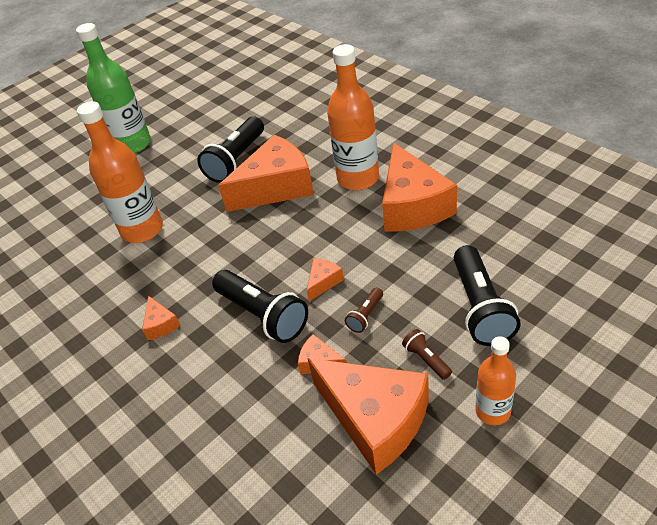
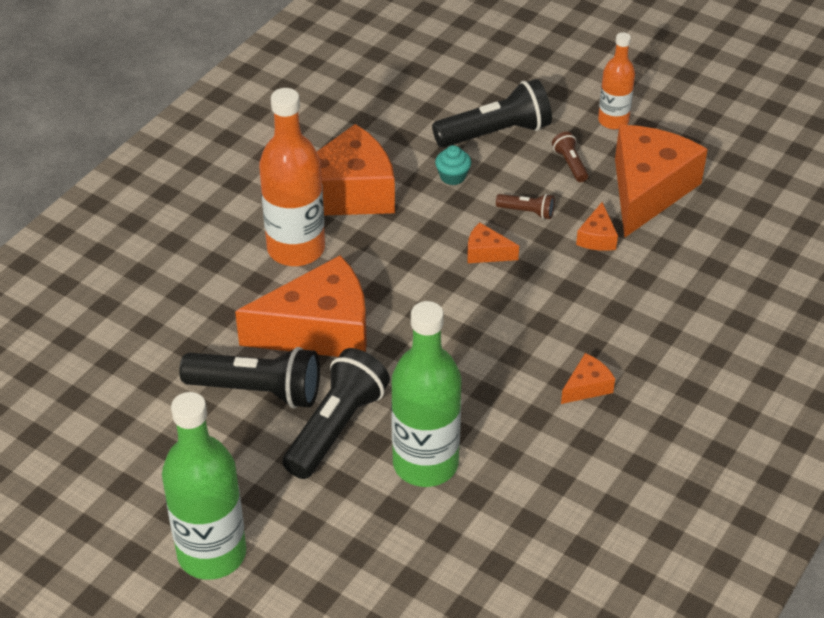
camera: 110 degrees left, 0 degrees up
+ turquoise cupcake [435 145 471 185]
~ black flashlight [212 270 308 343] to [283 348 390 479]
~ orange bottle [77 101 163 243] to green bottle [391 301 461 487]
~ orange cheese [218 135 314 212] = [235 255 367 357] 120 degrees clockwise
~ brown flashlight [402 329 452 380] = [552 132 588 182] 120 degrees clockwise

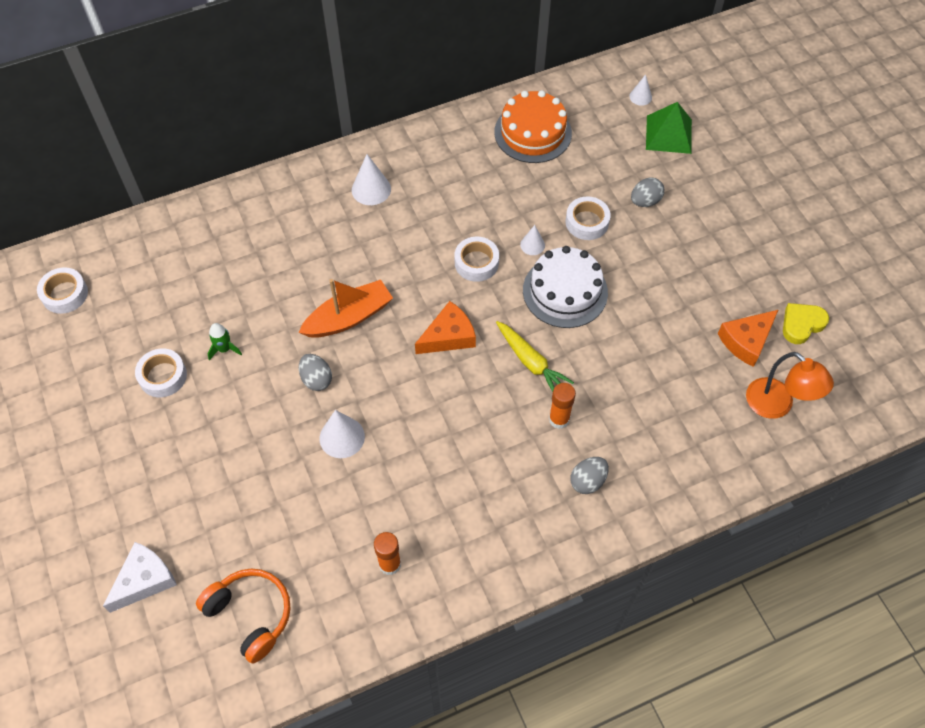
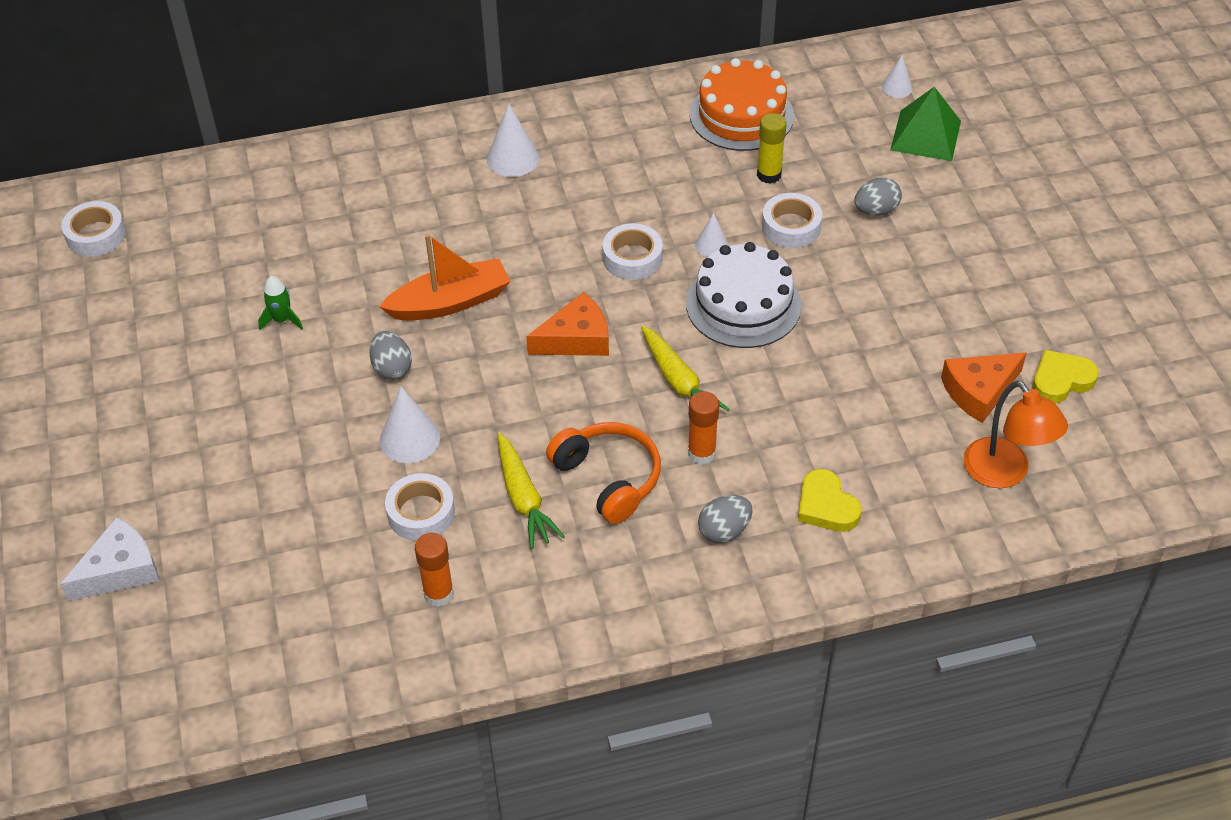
camera: 10 degrees right, 10 degrees down
+ yellow carrot [497 433 565 549]
+ yellow glue stick [757 113 787 184]
+ yellow heart [798 469 861 532]
~ white tape [135 348 187 397] to [385 473 455 541]
~ orange headphones [196 569 291 664] to [546 422 661 524]

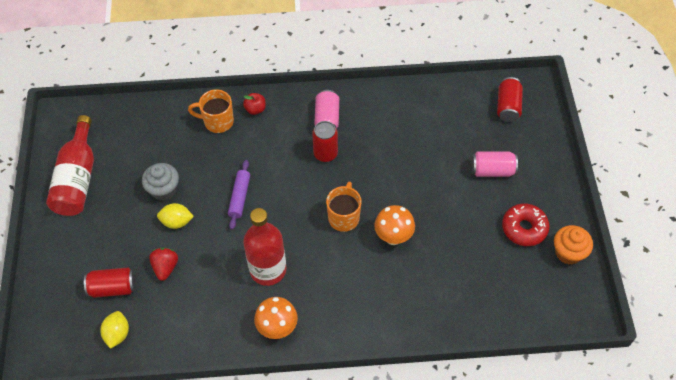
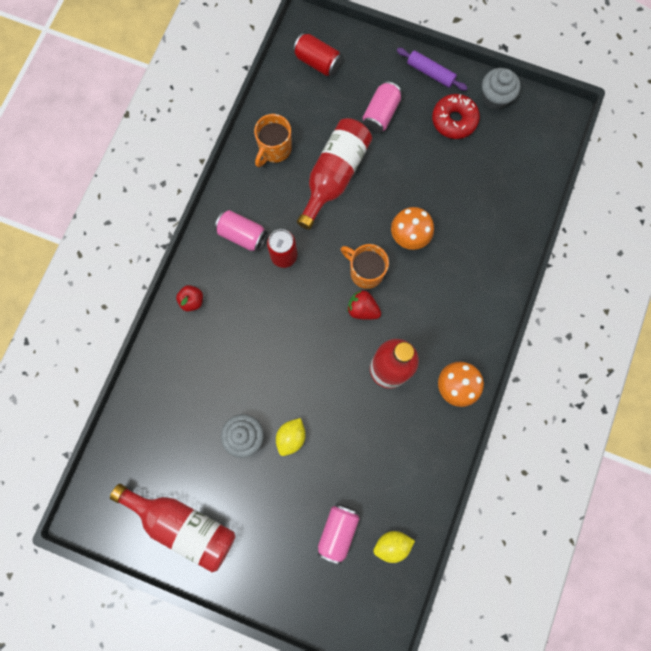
camera: 65 degrees left, 20 degrees up
+ red bottle [297 118 372 230]
~ red strawberry [149 247 178 281] to [347 290 381 320]
~ orange mug [188 90 234 133] to [254 114 292 167]
~ purple rolling pin [228 160 250 230] to [397 48 467 91]
~ red can [84 267 136 298] to pink can [318 503 360 564]
~ orange cupcake [554 225 593 265] to grey cupcake [482 68 521 110]
~ yellow lemon [100 311 129 349] = [373 531 415 563] 45 degrees counterclockwise

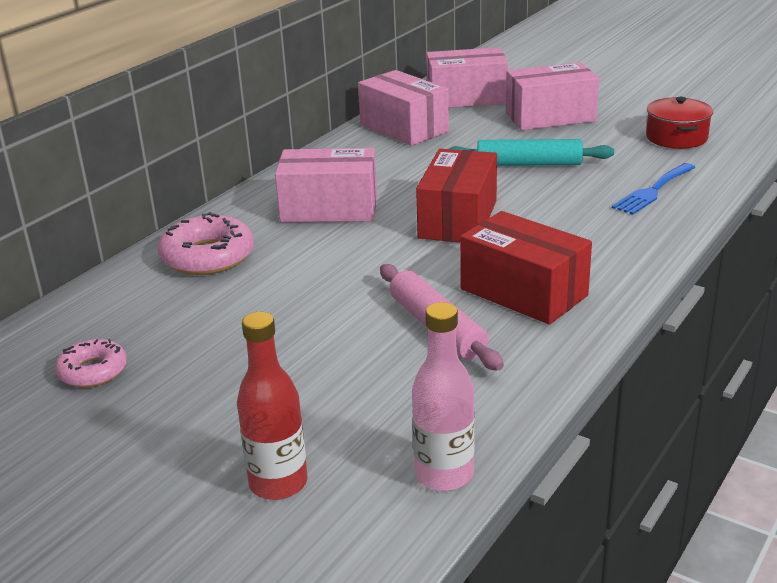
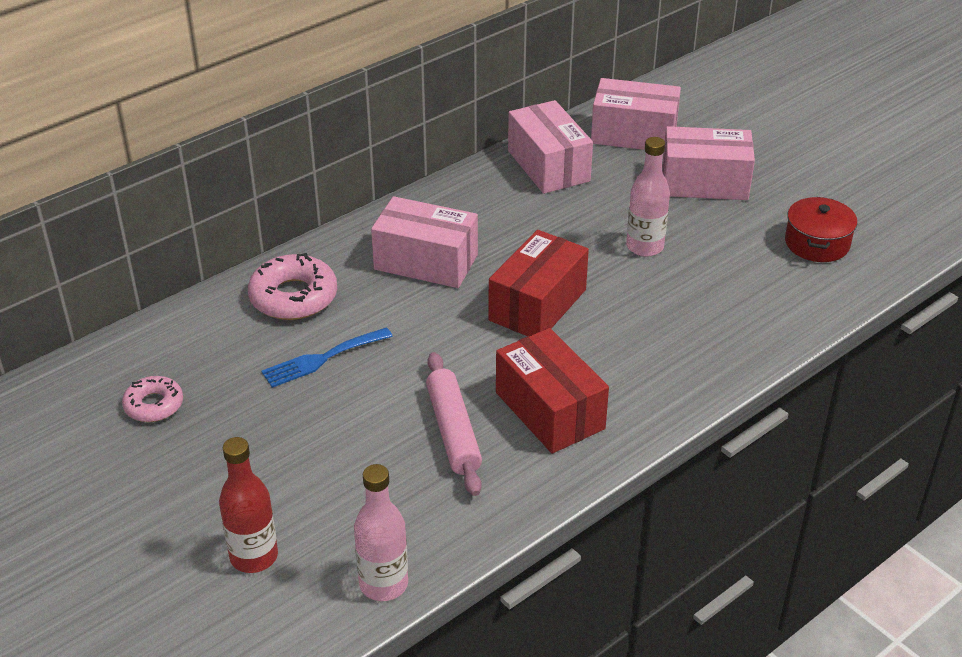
camera: 15 degrees right, 10 degrees up
~ blue fork [612 163 696 215] to [261 327 393 388]
~ turquoise rolling pin [449 139 614 166] to pink bottle [626 137 670 257]

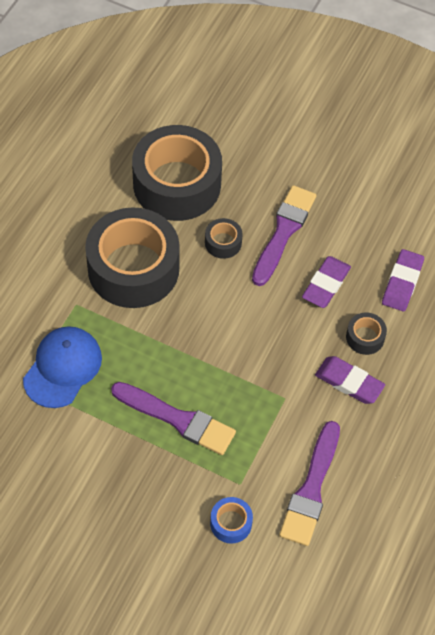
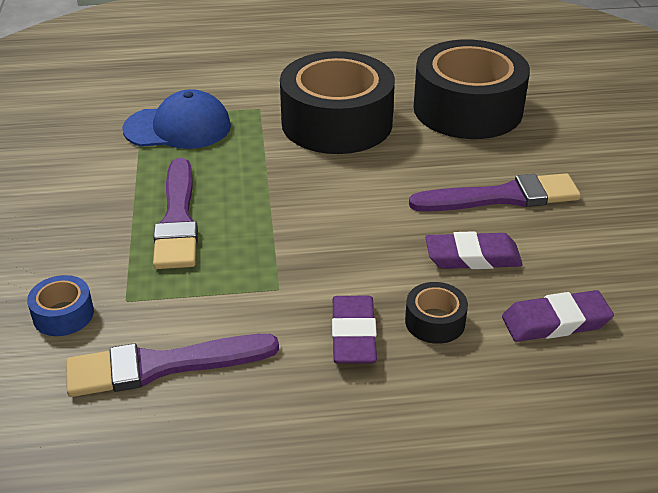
camera: 60 degrees right, 20 degrees down
- black tape [205 218 243 259]

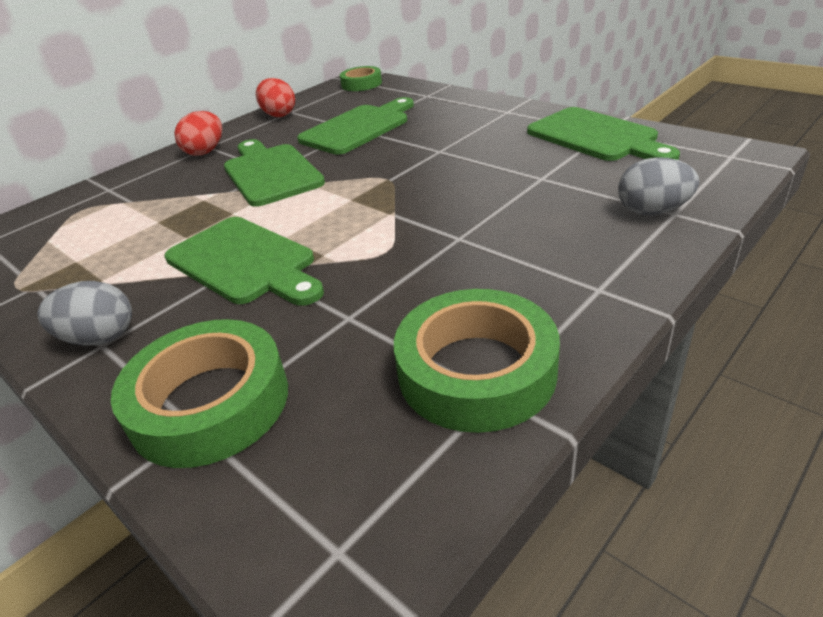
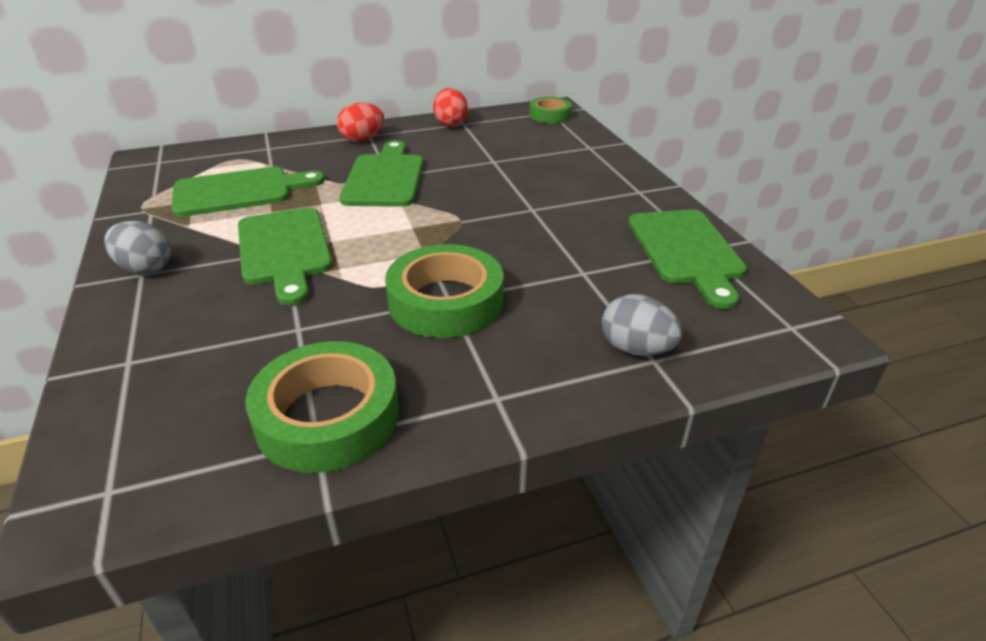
camera: 25 degrees right, 0 degrees up
~ green tape [111 319 288 468] to [385 244 503 338]
~ green cutting board [297 97 414 155] to [172 166 325 217]

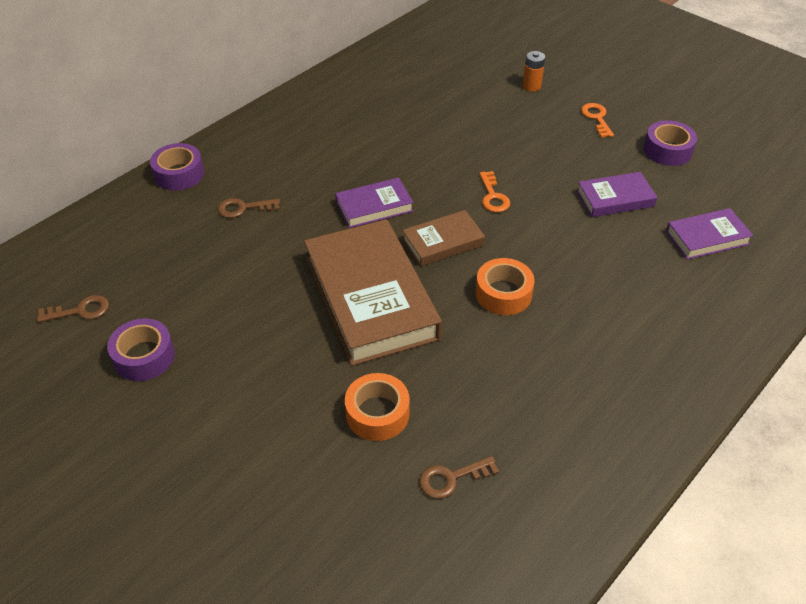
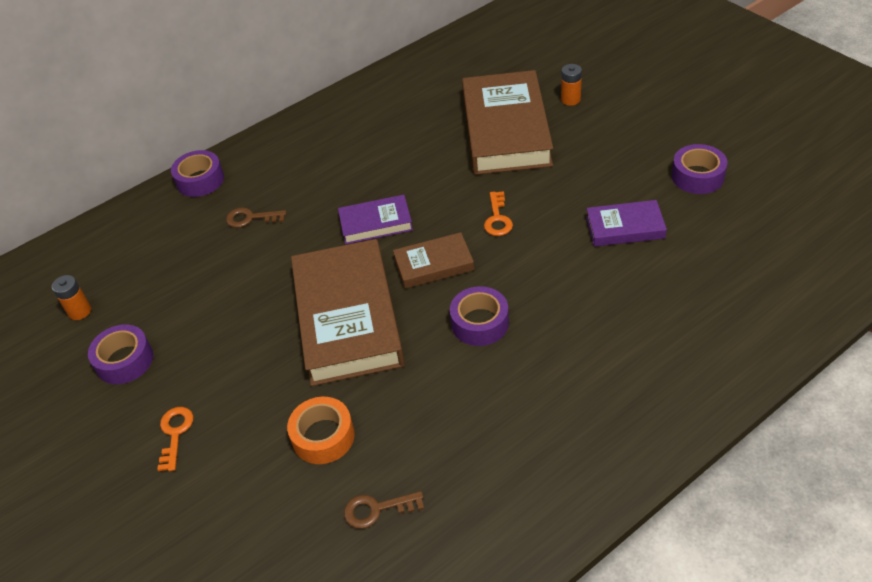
camera: 15 degrees right, 0 degrees up
- purple book [666 208 753 260]
+ brown book [462 70 553 175]
~ orange key [581 103 614 138] to [157 407 193 471]
~ brown key [37 295 109 323] to orange battery [52 275 91 320]
~ orange tape [475 258 535 315] to purple tape [450 286 509 346]

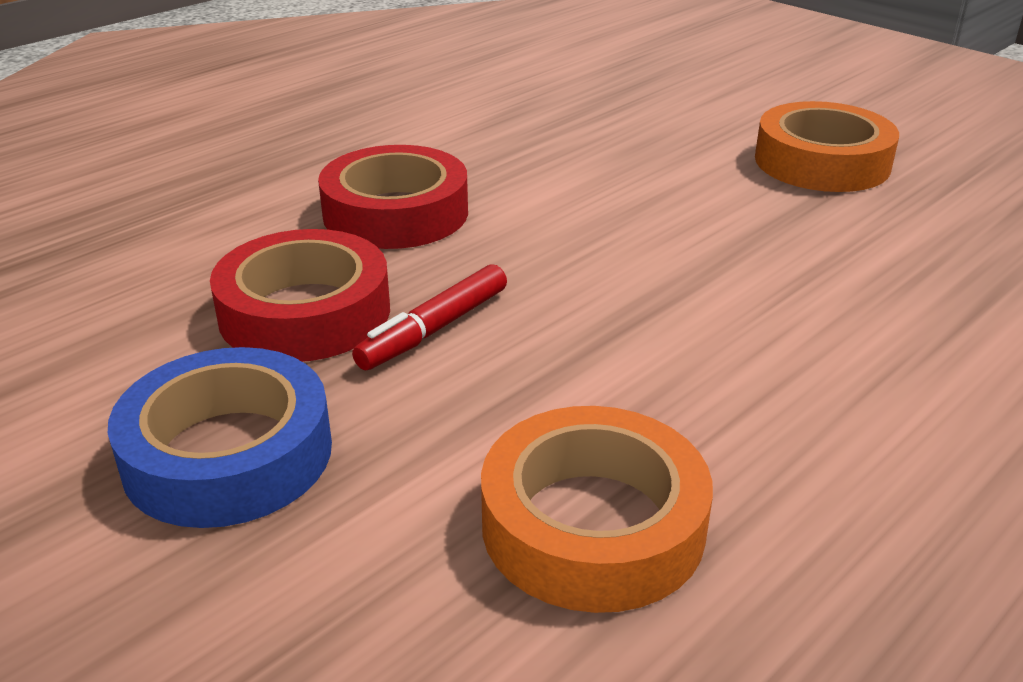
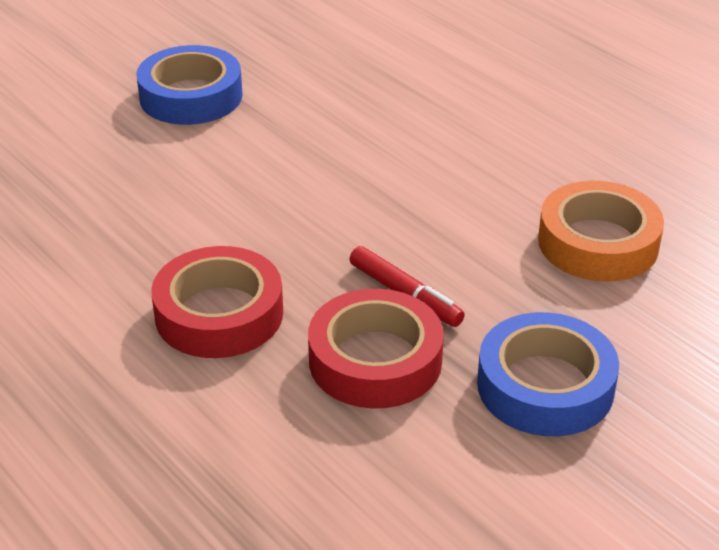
camera: 85 degrees left, 5 degrees up
~ orange tape [755 101 899 192] to blue tape [136 45 243 125]

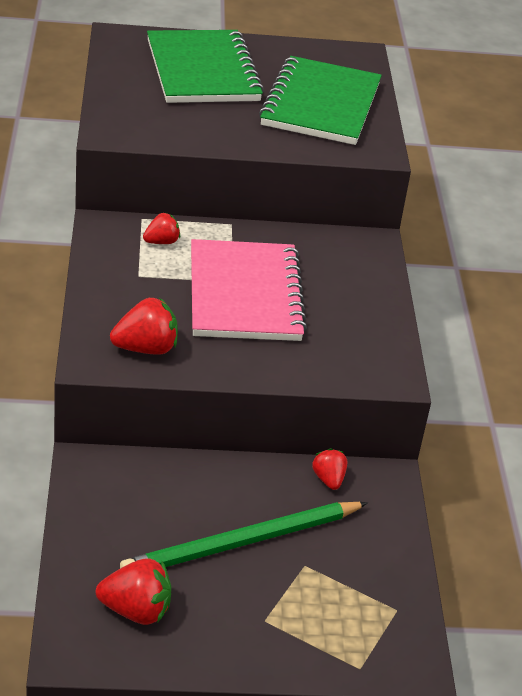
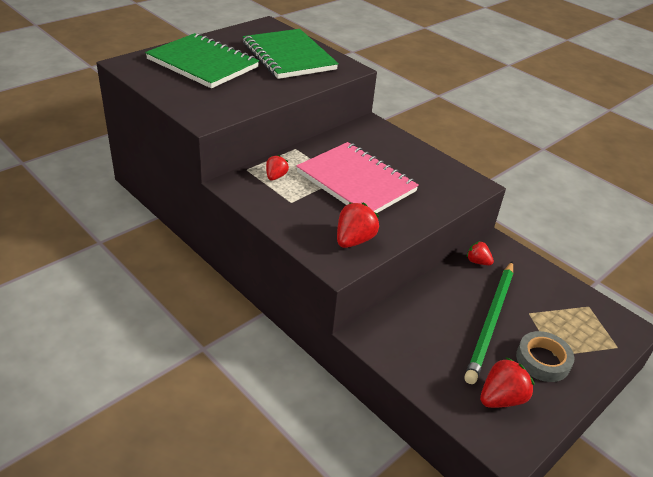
camera: 40 degrees left, 0 degrees up
+ grey tape [516 331 574 382]

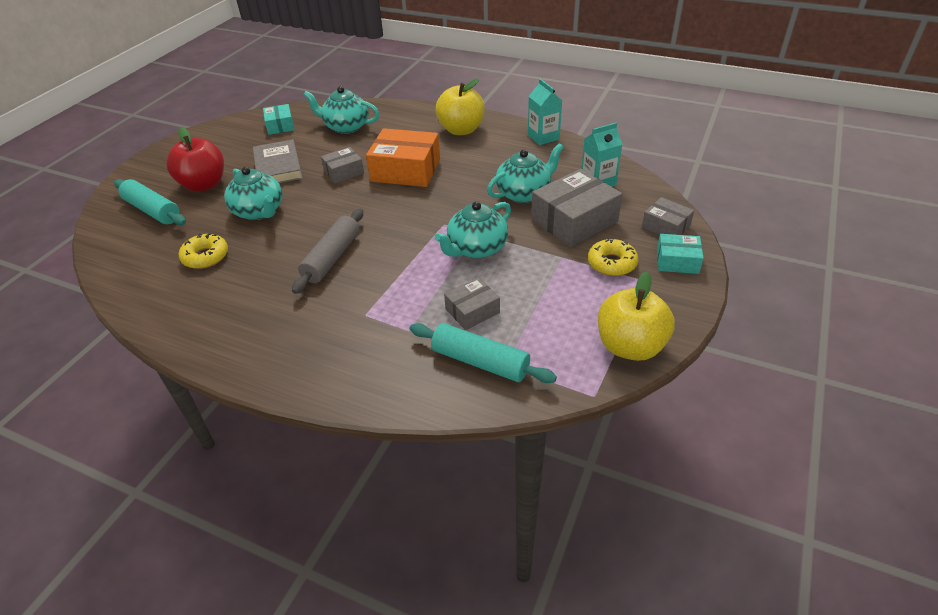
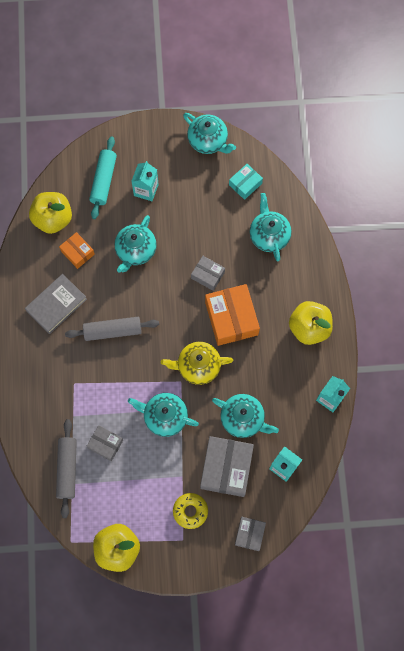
camera: 60 degrees right, 30 degrees up
- turquoise box [657 234 704 274]
+ yellow apple [29 192 72 234]
+ yellow teapot [161 342 233 385]
+ turquoise teapot [183 113 236 154]
~ grey book [253 139 303 183] to [25 274 87 334]
~ red apple [166 127 224 192] to turquoise carton [131 161 159 201]
~ yellow donut [179 233 228 269] to orange box [59 232 95 269]
~ turquoise rolling pin [410 323 557 383] to grey rolling pin [56 419 77 518]
~ grey box [531 169 622 247] = [200 436 254 497] 75 degrees clockwise

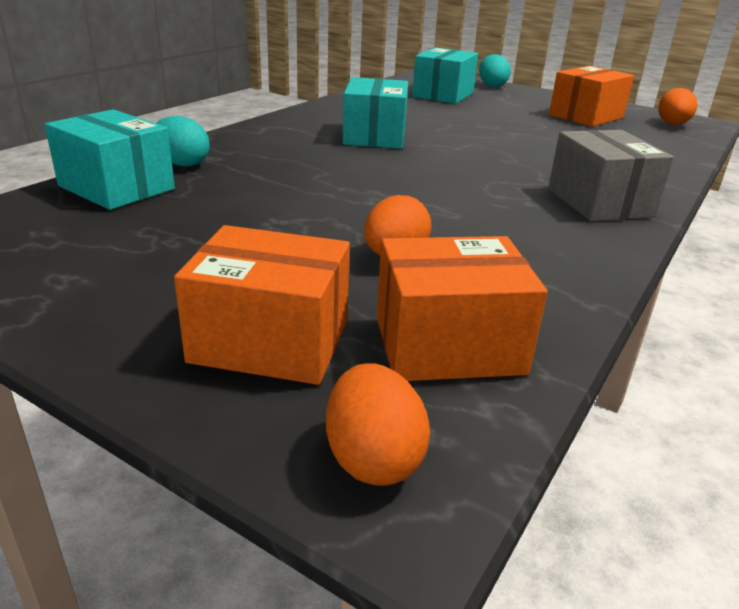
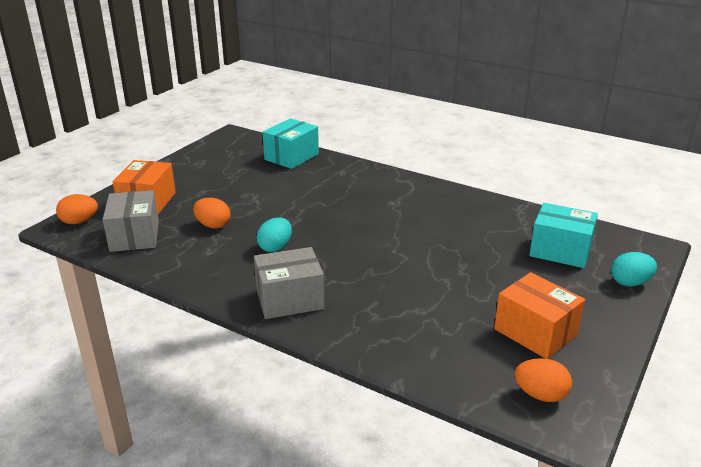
camera: 90 degrees right, 0 degrees up
- turquoise box [342 77 408 149]
~ turquoise egg [156 116 209 167] to [257 217 292 252]
~ orange box [377 236 548 381] to grey box [103 190 159 252]

